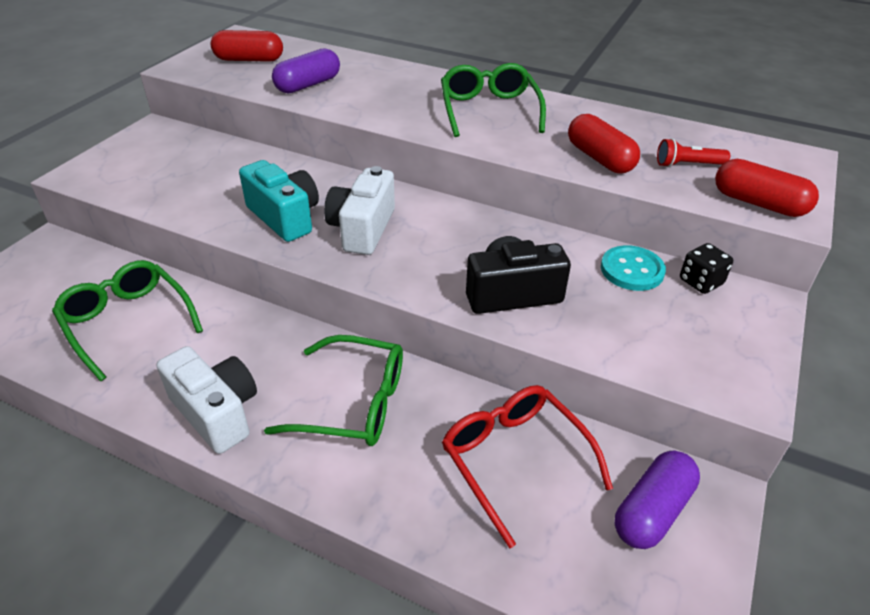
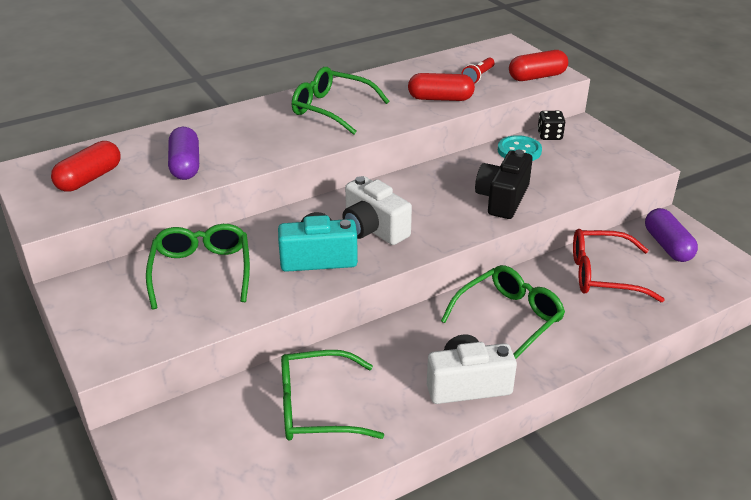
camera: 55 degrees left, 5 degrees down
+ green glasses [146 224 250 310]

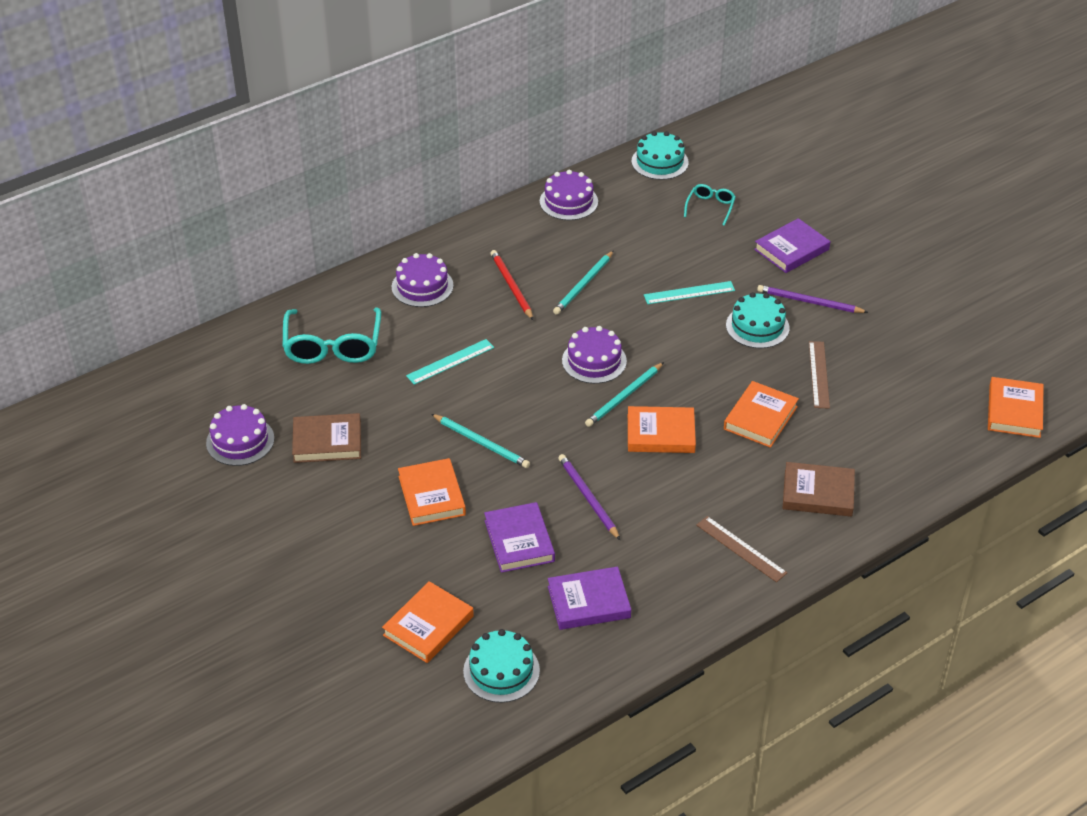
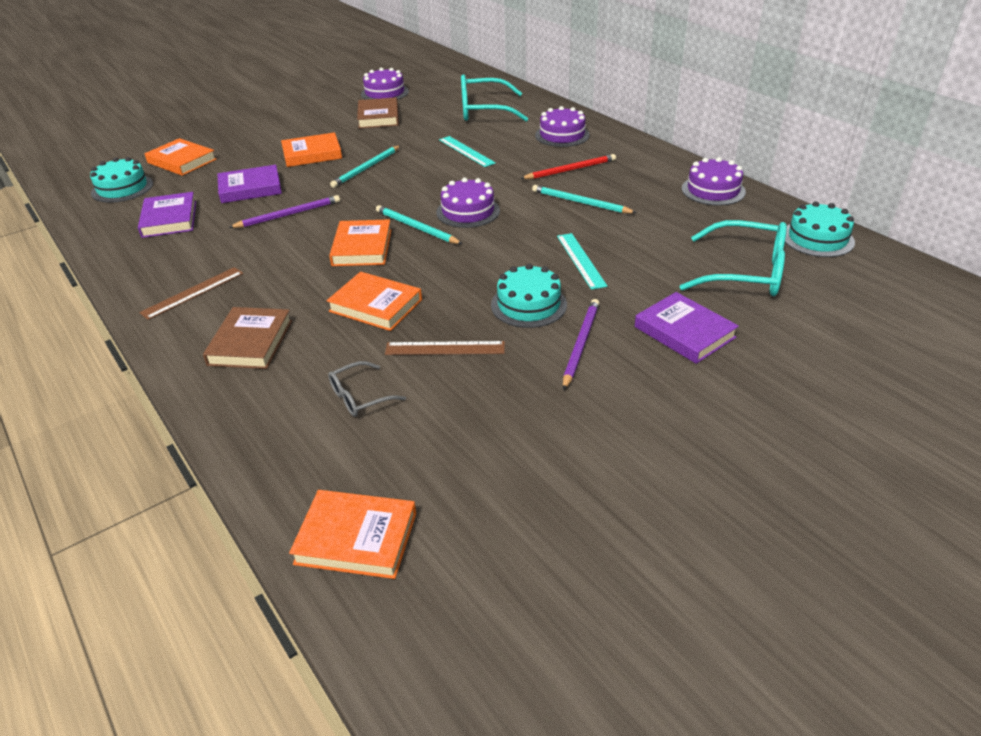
camera: 90 degrees right, 5 degrees down
+ grey glasses [328 361 406 417]
~ turquoise glasses [684 184 736 226] = [679 220 787 296] x1.93

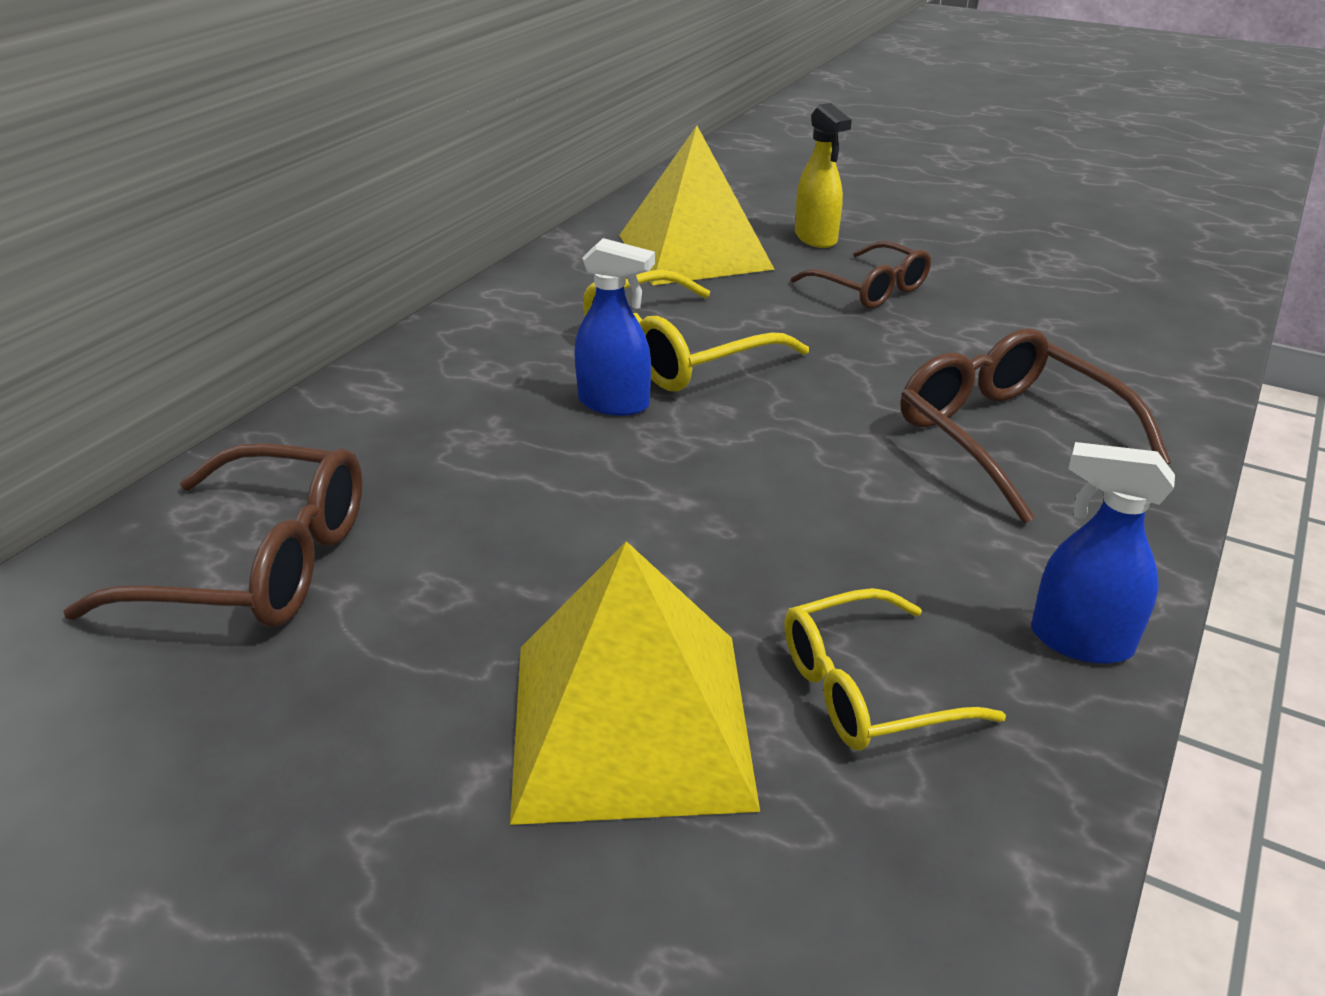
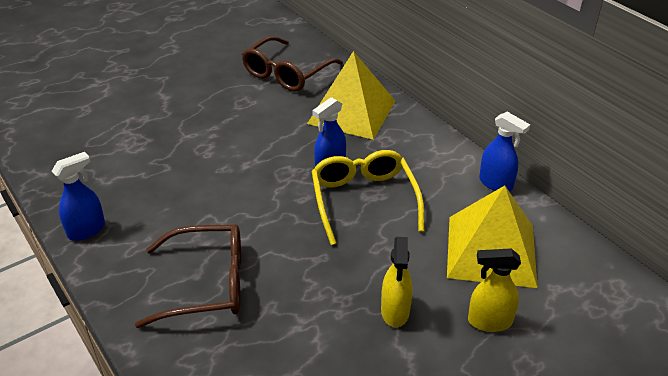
camera: 115 degrees right, 5 degrees up
- yellow glasses [785 588 1006 751]
+ blue spray bottle [479 112 530 192]
~ yellow pyramid [510 541 760 825] to [307 51 395 140]
~ brown glasses [791 241 931 309] to yellow spray bottle [381 237 412 328]

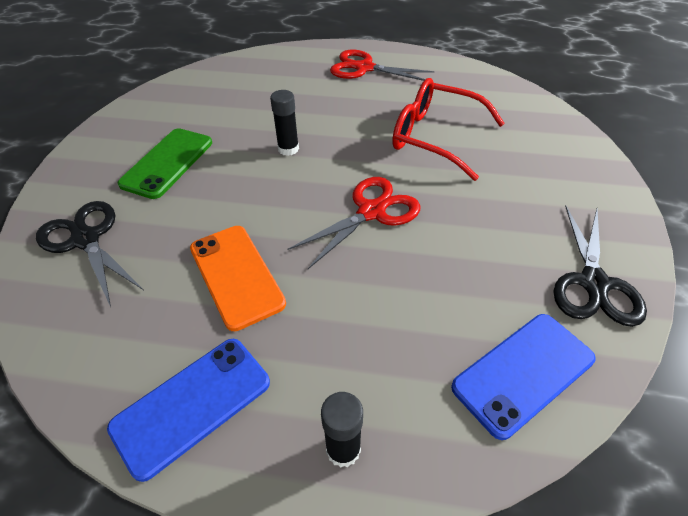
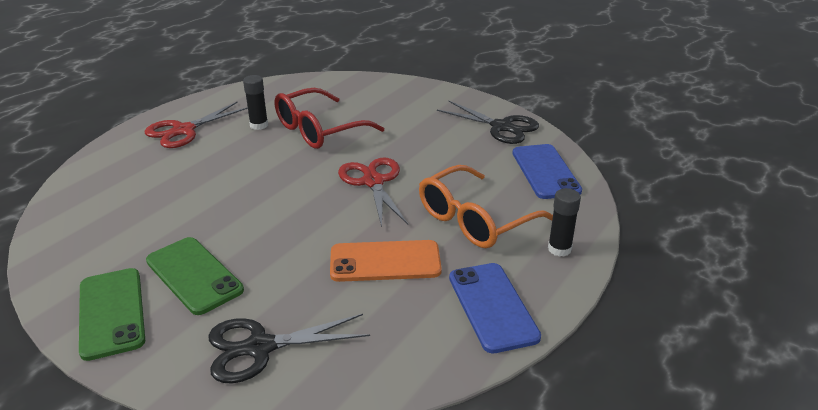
camera: 65 degrees left, 15 degrees down
+ green phone [79 268 145 361]
+ orange glasses [419 165 553 248]
~ black glue stick [270 90 299 156] to [243 75 268 130]

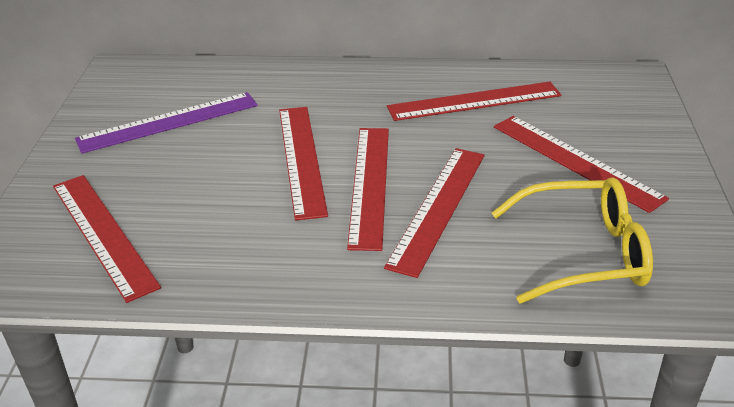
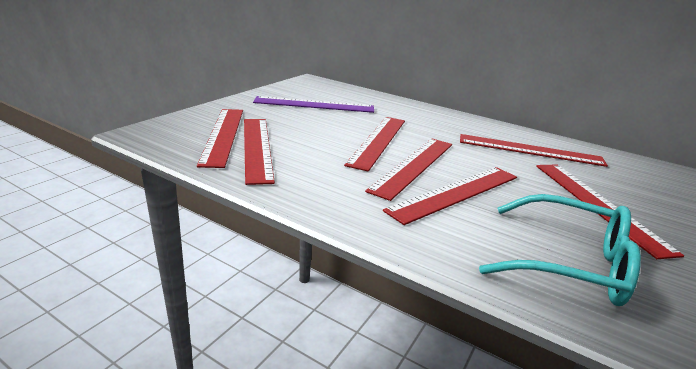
camera: 25 degrees right, 10 degrees down
+ red ruler [244 119 275 185]
~ yellow glasses [492 177 653 304] to turquoise glasses [479 194 641 306]

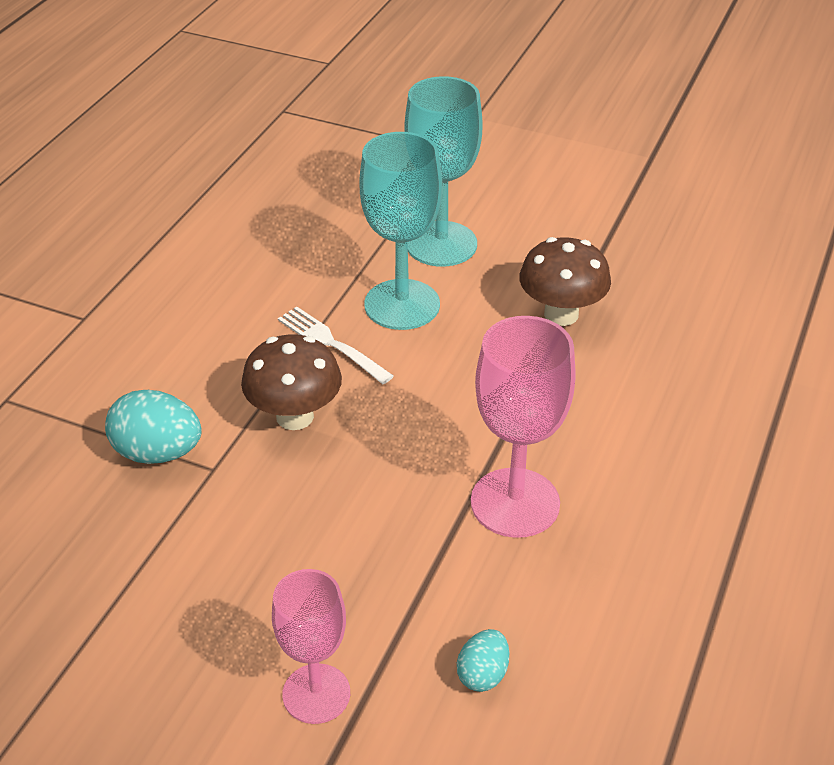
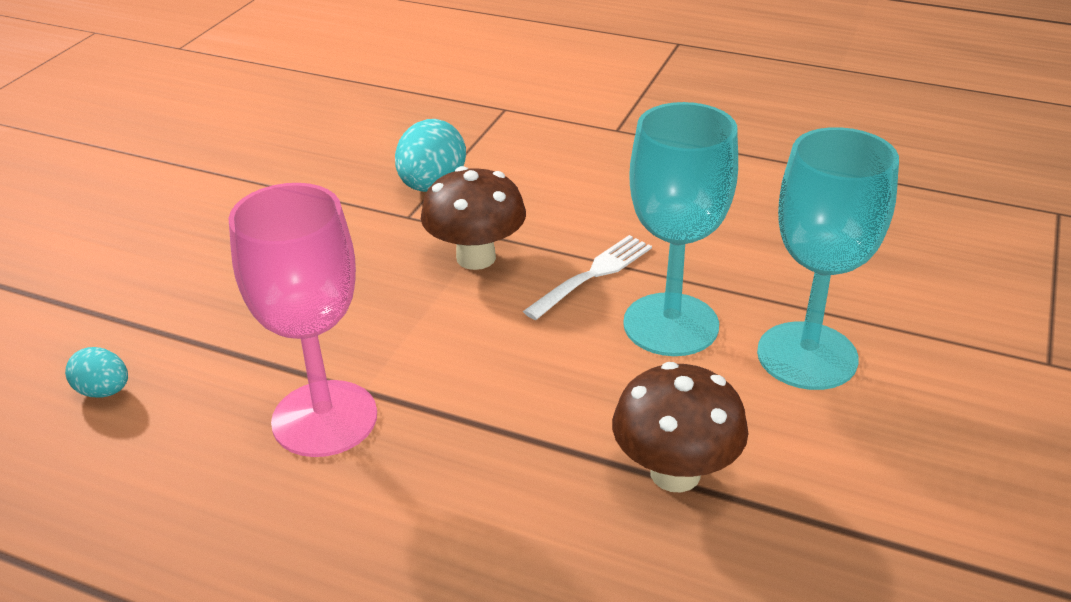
camera: 90 degrees right, 5 degrees down
- pink goblet [272 569 350 724]

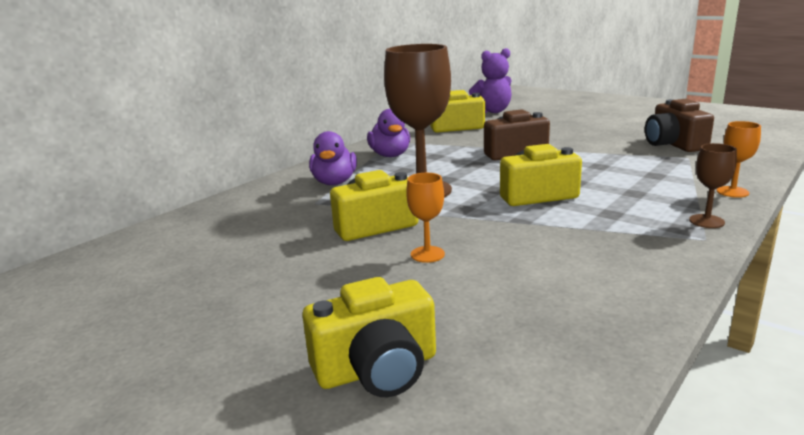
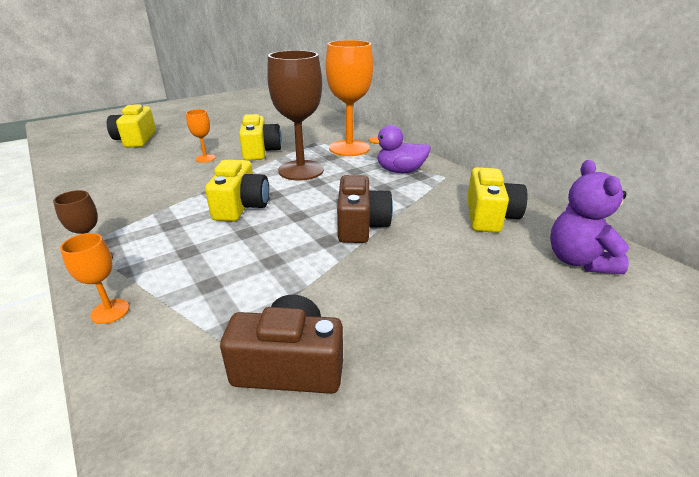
camera: 105 degrees right, 10 degrees up
~ purple duck [309 131 357 185] to orange goblet [326 40 373 156]

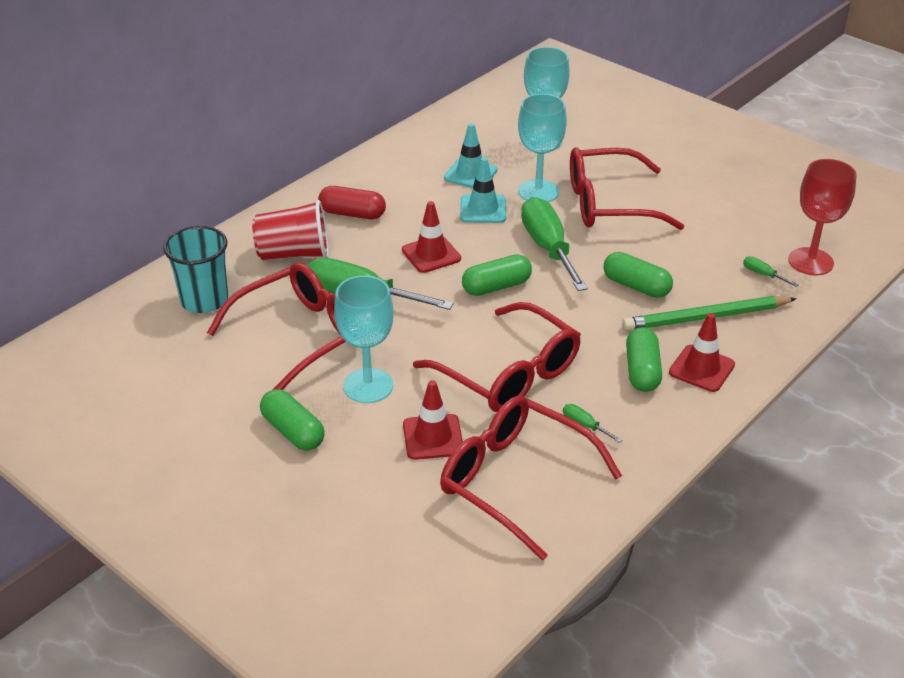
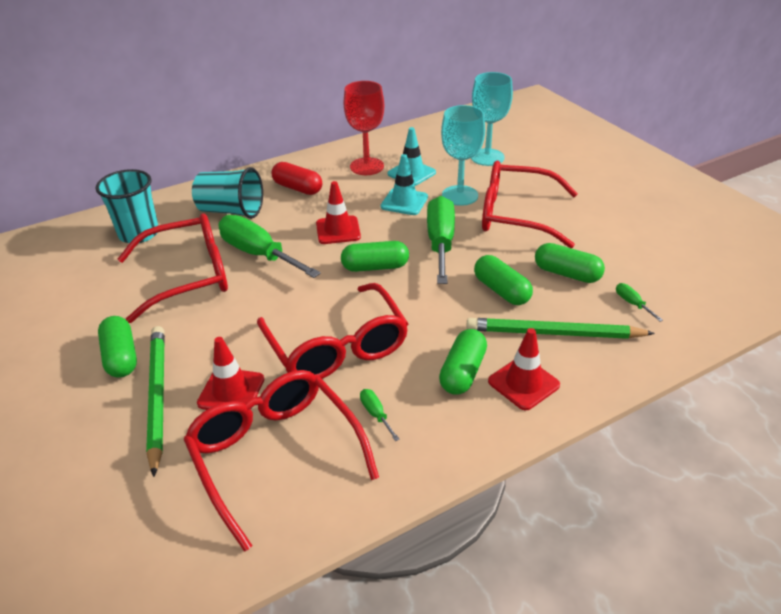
camera: 20 degrees right, 0 degrees up
- turquoise goblet [334 275 394 403]
+ green pencil [146 326 165 477]
+ green capsule [535 243 605 283]
~ red goblet [788 159 857 275] to [344 81 384 175]
~ red cup [252 200 329 261] to turquoise cup [192 167 263 219]

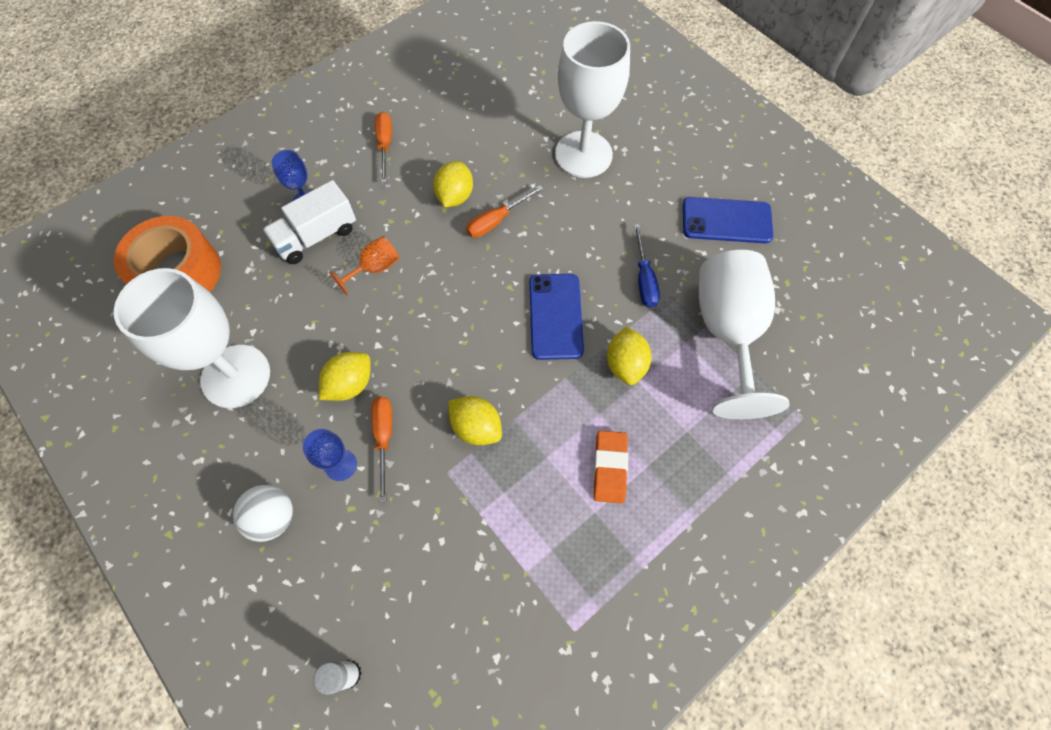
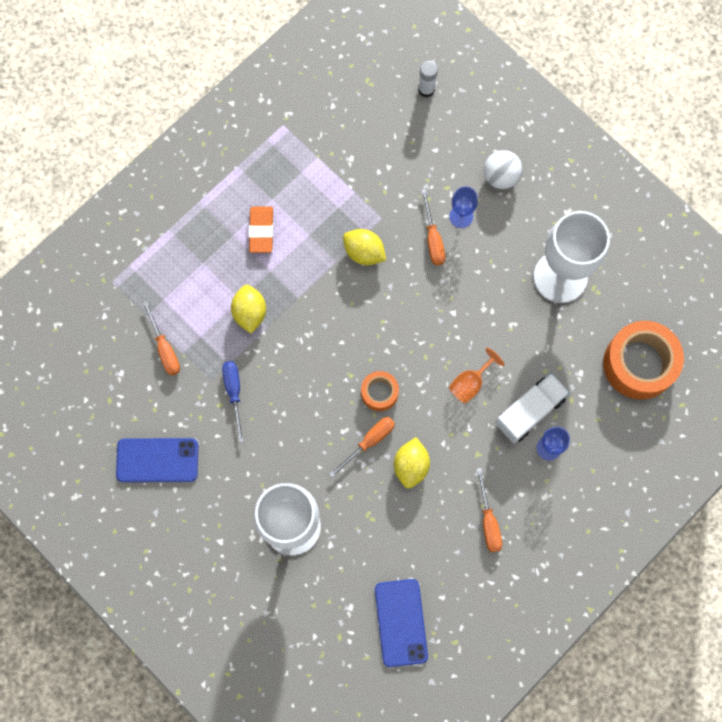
camera: 175 degrees right, 10 degrees up
- yellow lemon [319 352 371 401]
+ orange tape [361 371 399 411]
~ blue phone [529 274 584 360] to [375 579 428 667]
~ white goblet [699 250 790 419] to orange screwdriver [142 300 180 376]

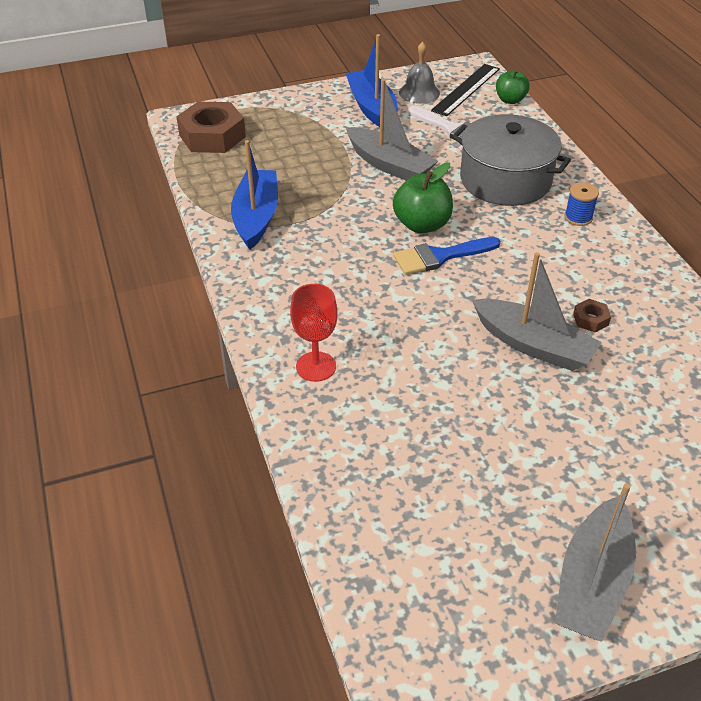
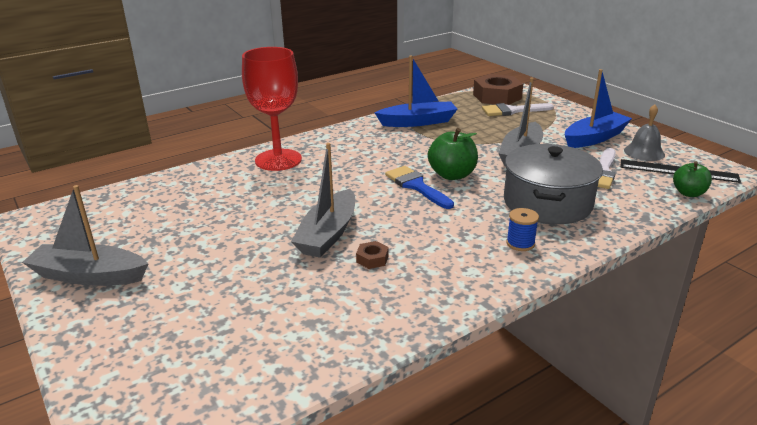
camera: 75 degrees right, 15 degrees down
+ white brush [482 103 554 116]
~ red goblet [290 284 338 382] = [242 47 302 171] x1.72

